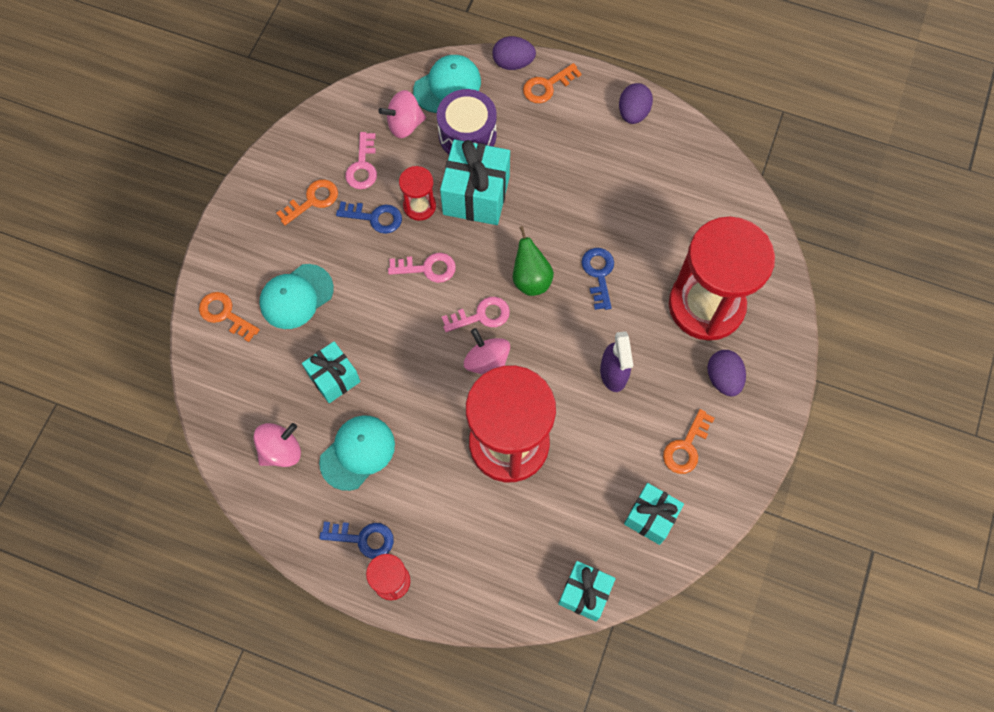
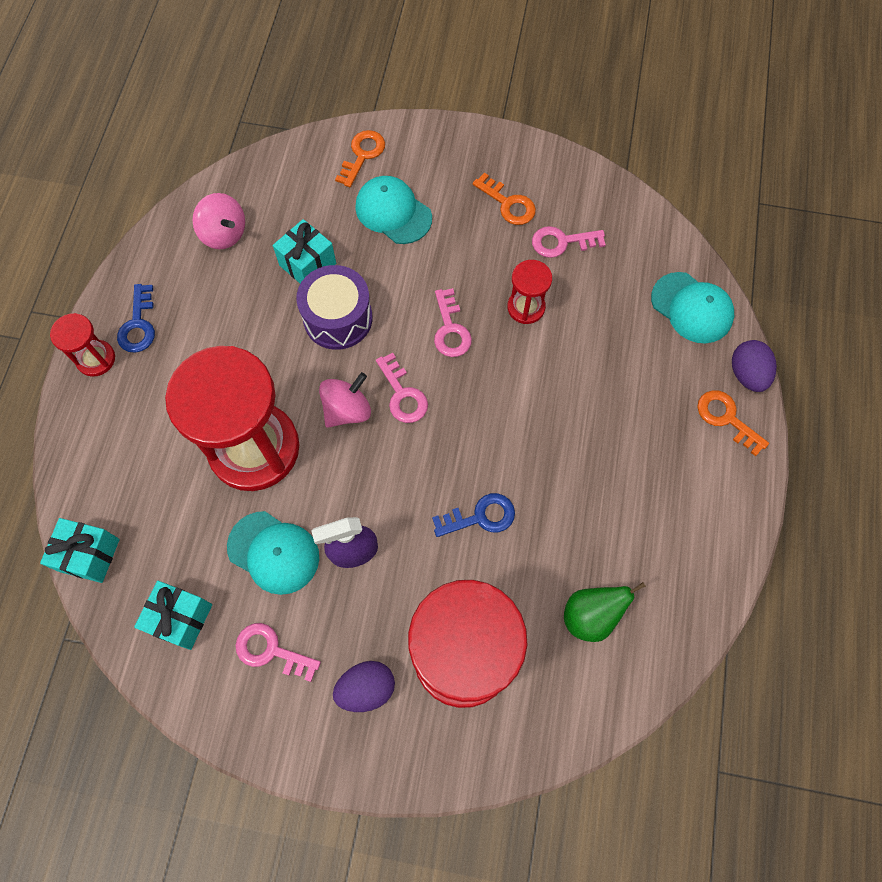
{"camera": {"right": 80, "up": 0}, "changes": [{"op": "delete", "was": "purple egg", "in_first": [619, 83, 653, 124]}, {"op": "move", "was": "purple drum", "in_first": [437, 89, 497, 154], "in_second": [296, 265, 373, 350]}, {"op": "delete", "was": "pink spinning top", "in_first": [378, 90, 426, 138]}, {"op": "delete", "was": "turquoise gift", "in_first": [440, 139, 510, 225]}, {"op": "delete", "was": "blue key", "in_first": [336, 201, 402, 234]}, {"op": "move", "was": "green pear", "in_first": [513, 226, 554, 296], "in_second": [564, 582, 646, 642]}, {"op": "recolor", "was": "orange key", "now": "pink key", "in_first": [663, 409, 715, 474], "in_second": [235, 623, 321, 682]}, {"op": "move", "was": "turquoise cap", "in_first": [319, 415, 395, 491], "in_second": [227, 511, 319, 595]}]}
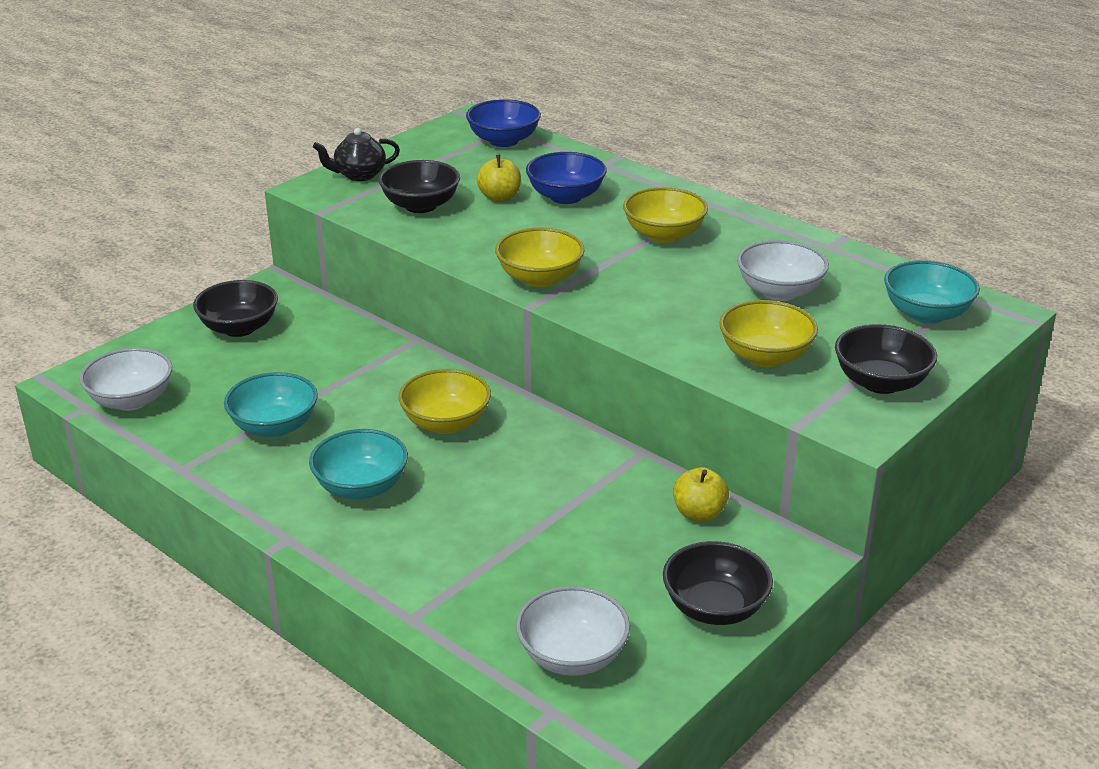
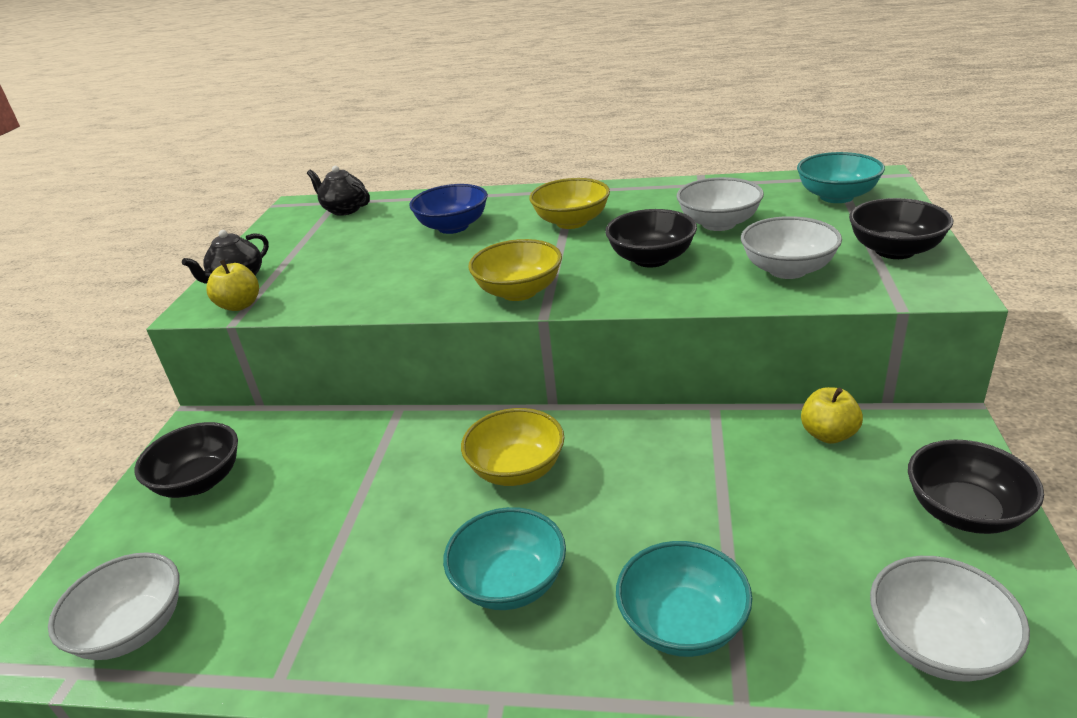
{"camera": {"right": -30, "up": 0}, "changes": [{"op": "replace", "was": "blue bowl", "now": "black teapot", "in_first": [466, 99, 541, 147], "in_second": [307, 166, 370, 216]}, {"op": "move", "was": "yellow apple", "in_first": [477, 155, 521, 202], "in_second": [206, 260, 259, 311]}, {"op": "move", "was": "black bowl", "in_first": [378, 160, 460, 213], "in_second": [605, 209, 697, 268]}, {"op": "recolor", "was": "yellow bowl", "now": "white bowl", "in_first": [719, 300, 818, 367], "in_second": [741, 216, 842, 279]}, {"op": "move", "was": "turquoise bowl", "in_first": [224, 372, 318, 438], "in_second": [616, 541, 752, 657]}]}
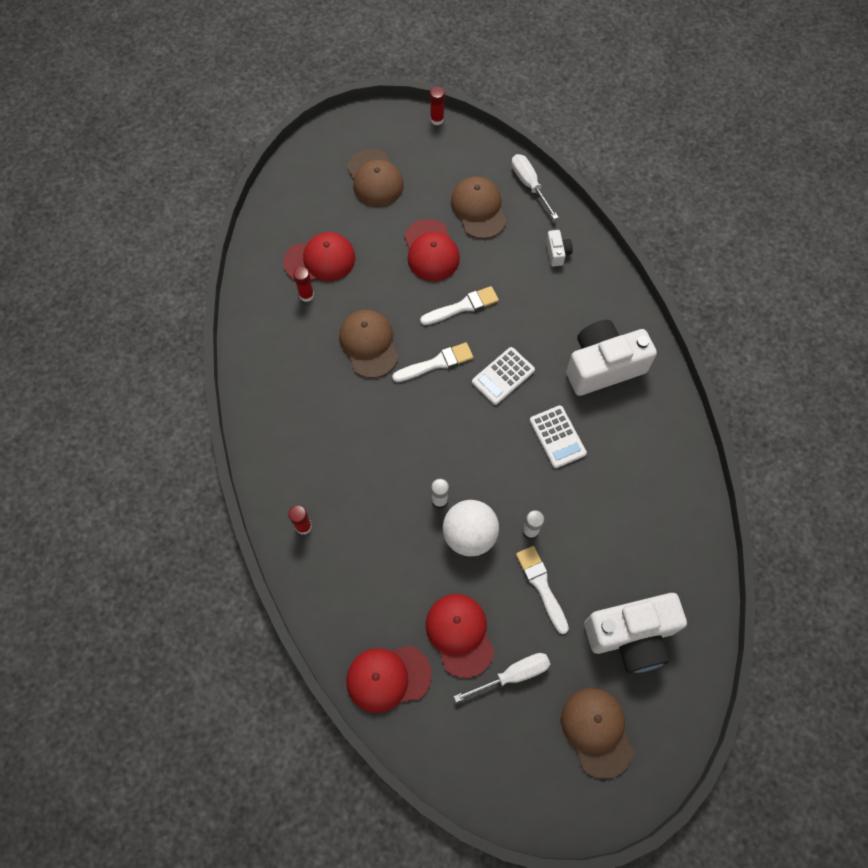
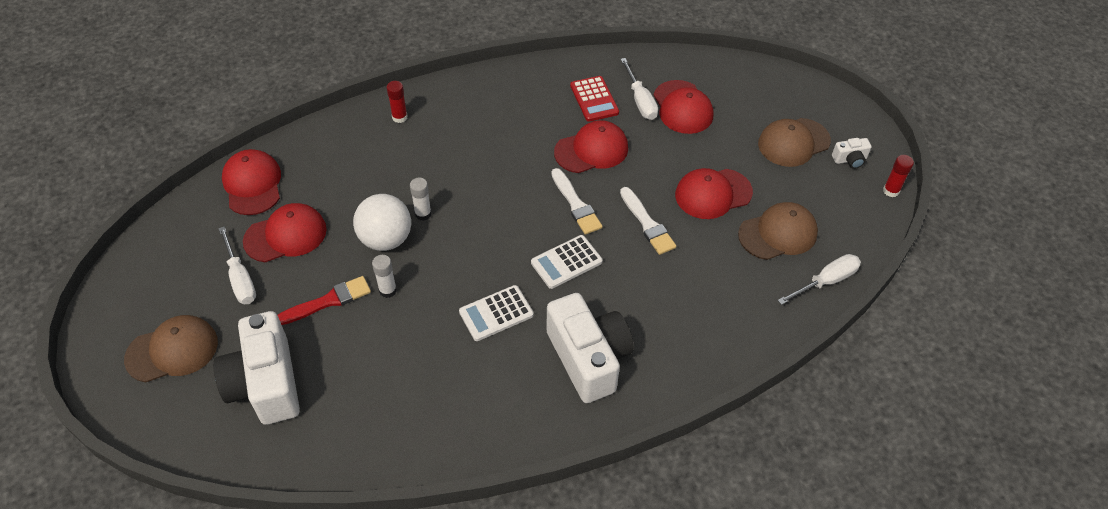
{"camera": {"right": 85, "up": -15}, "changes": [{"op": "move", "was": "white camera", "in_first": [546, 230, 573, 267], "in_second": [832, 138, 872, 169]}, {"op": "replace", "was": "red glue stick", "now": "white screwdriver", "in_first": [293, 267, 314, 302], "in_second": [620, 58, 658, 120]}, {"op": "recolor", "was": "brown cap", "now": "red cap", "in_first": [339, 310, 398, 378], "in_second": [554, 120, 628, 173]}, {"op": "rotate", "was": "white calculator", "in_first": [472, 347, 535, 405], "in_second": [531, 235, 603, 289], "clockwise": -75}, {"op": "recolor", "was": "white brush", "now": "red brush", "in_first": [516, 546, 569, 634], "in_second": [278, 276, 371, 325]}, {"op": "insert", "now": "red calculator", "in_second": [570, 76, 619, 122]}]}
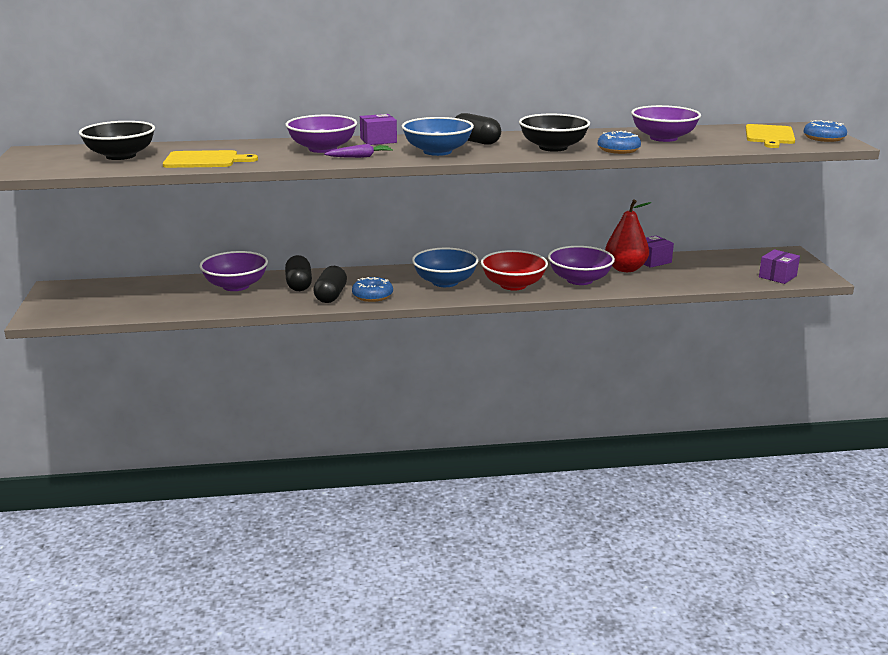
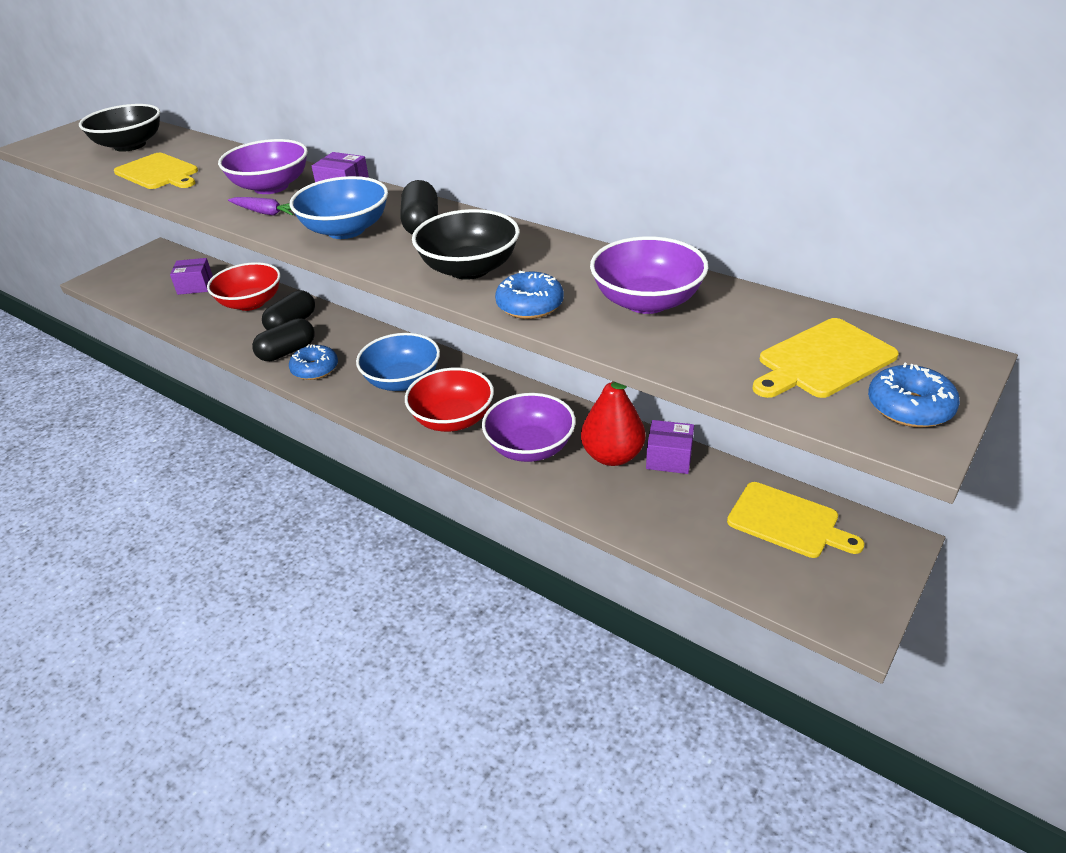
{"camera": {"right": 45, "up": 15}, "changes": [{"op": "move", "was": "purple box", "in_first": [759, 249, 800, 284], "in_second": [170, 258, 213, 295]}, {"op": "recolor", "was": "purple bowl", "now": "red bowl", "in_first": [199, 251, 268, 291], "in_second": [207, 262, 281, 311]}, {"op": "insert", "now": "yellow cutting board", "in_second": [727, 482, 865, 558]}]}
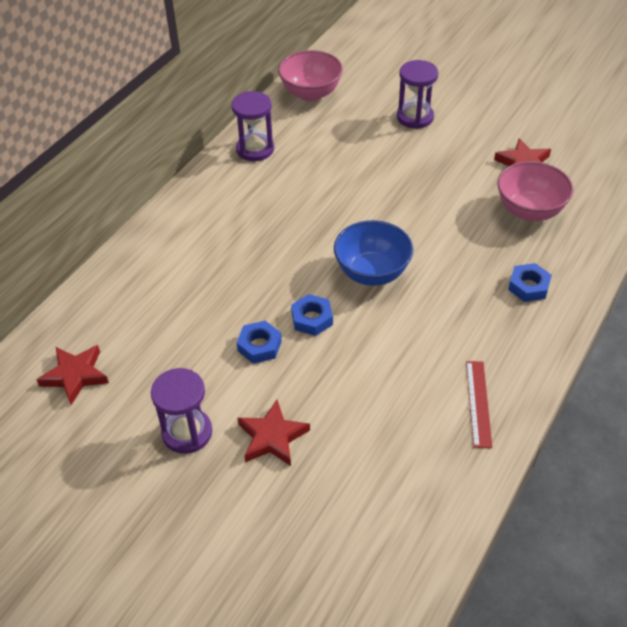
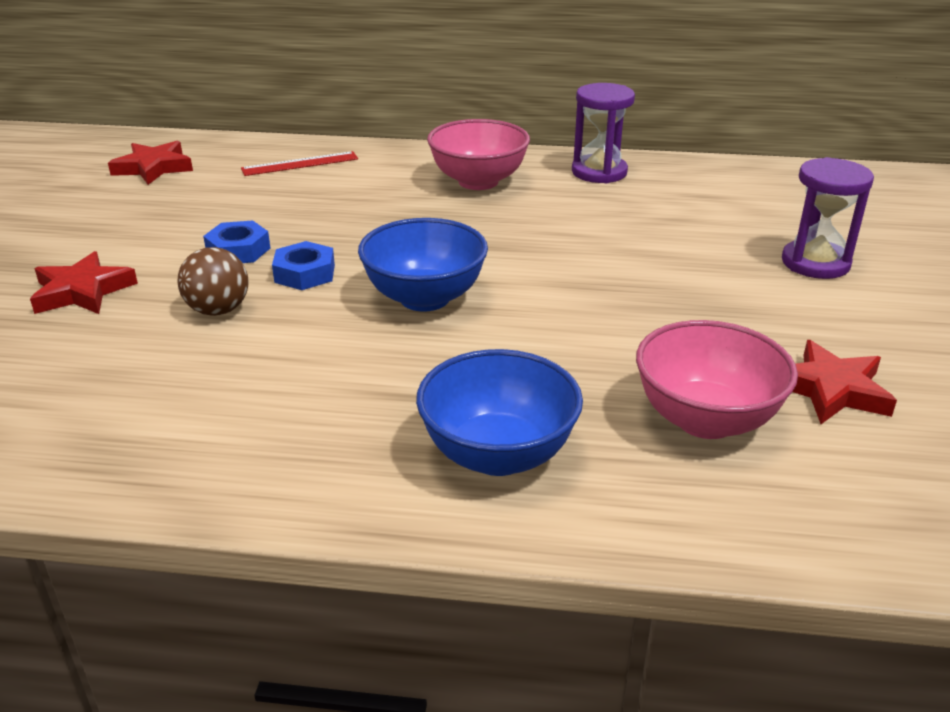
{"camera": {"right": 65, "up": -15}, "changes": [{"op": "move", "was": "pink bowl", "in_first": [278, 50, 343, 101], "in_second": [427, 119, 530, 190]}, {"op": "replace", "was": "blue nut", "now": "blue bowl", "in_first": [508, 263, 552, 302], "in_second": [416, 349, 583, 476]}, {"op": "move", "was": "red ruler", "in_first": [466, 361, 493, 448], "in_second": [241, 151, 358, 176]}, {"op": "delete", "was": "purple hourglass", "in_first": [151, 368, 212, 454]}, {"op": "insert", "now": "brown ball", "in_second": [178, 247, 248, 316]}]}
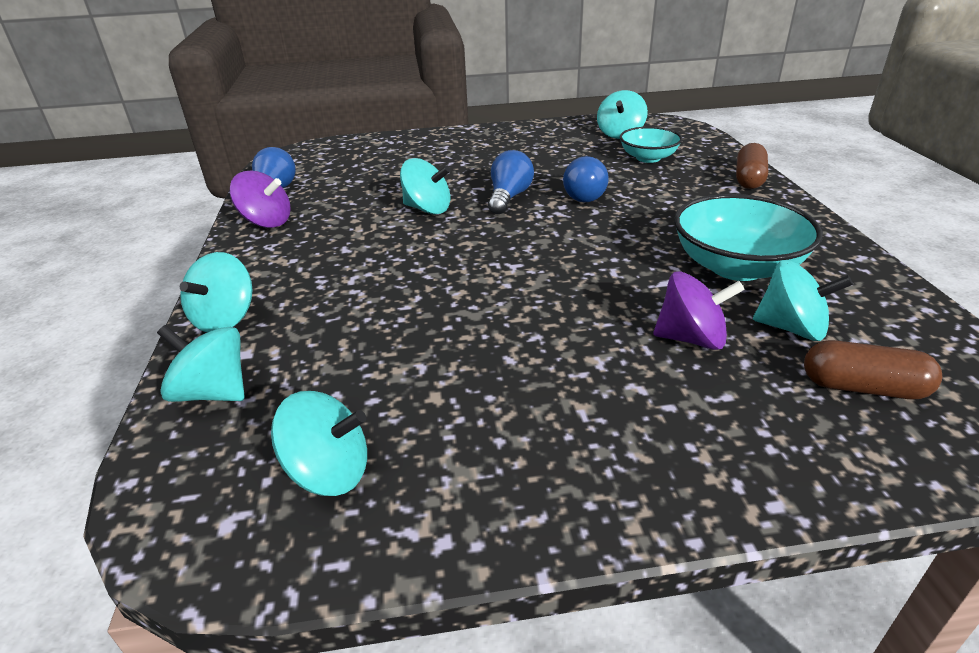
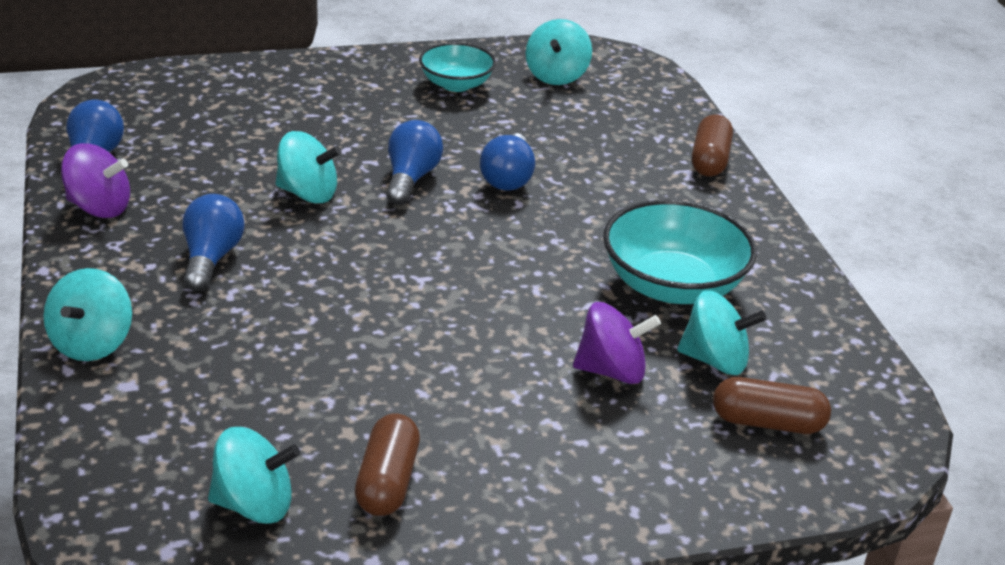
{"camera": {"right": -10, "up": 0}, "changes": [{"op": "move", "was": "turquoise bowl", "in_first": [620, 127, 682, 163], "in_second": [419, 43, 496, 92]}, {"op": "delete", "was": "turquoise spinning top", "in_first": [157, 325, 245, 402]}, {"op": "insert", "now": "blue light bulb", "in_second": [183, 194, 245, 291]}, {"op": "insert", "now": "brown capsule", "in_second": [355, 413, 420, 516]}]}
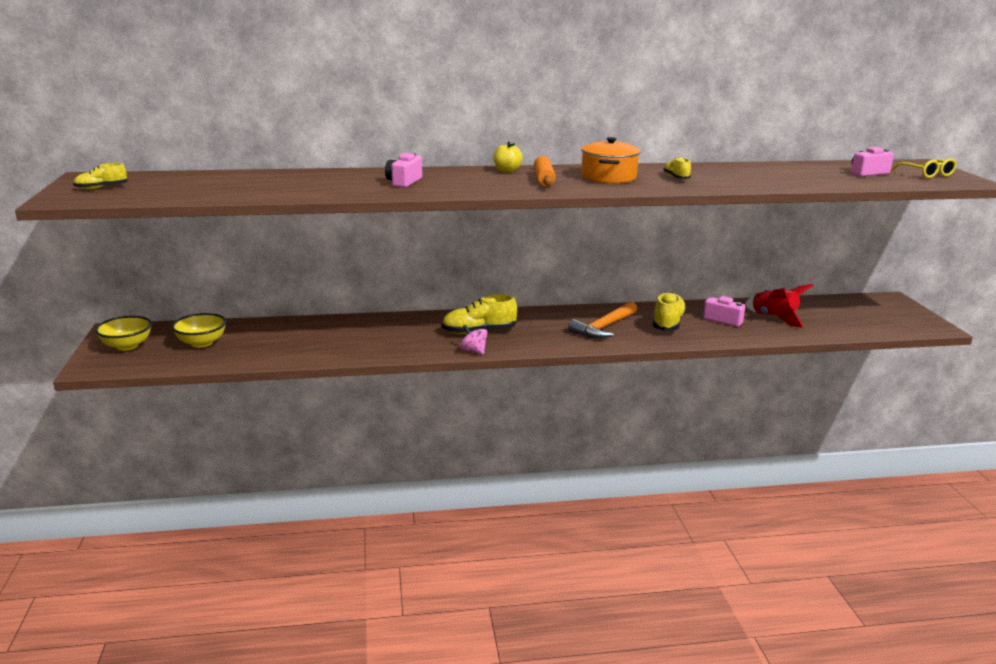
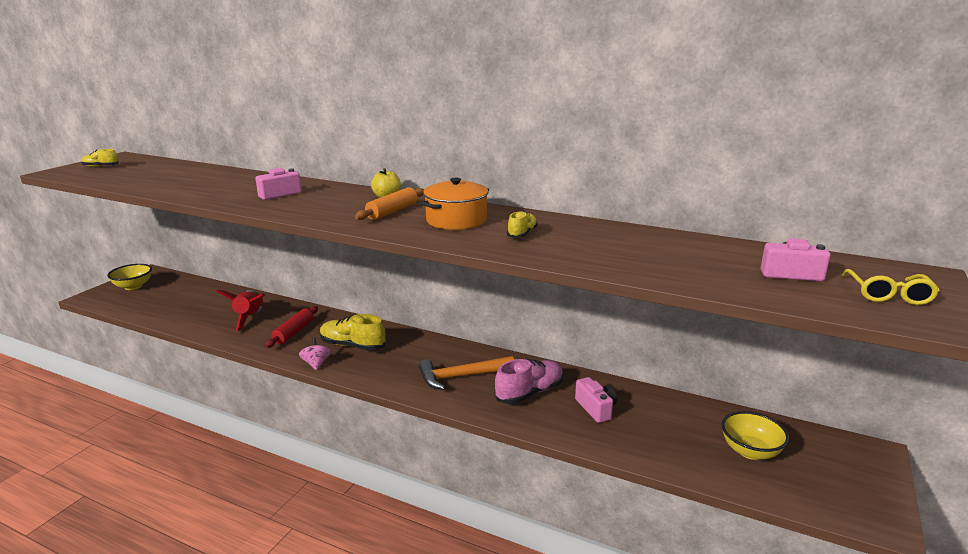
{"camera": {"right": 35, "up": 0}, "changes": [{"op": "move", "was": "red rocket", "in_first": [745, 284, 814, 328], "in_second": [216, 290, 265, 332]}, {"op": "recolor", "was": "yellow shoe", "now": "pink shoe", "in_first": [652, 292, 687, 331], "in_second": [494, 359, 563, 404]}, {"op": "move", "was": "yellow bowl", "in_first": [172, 313, 226, 348], "in_second": [722, 411, 789, 460]}, {"op": "insert", "now": "red rolling pin", "in_second": [265, 306, 318, 348]}]}
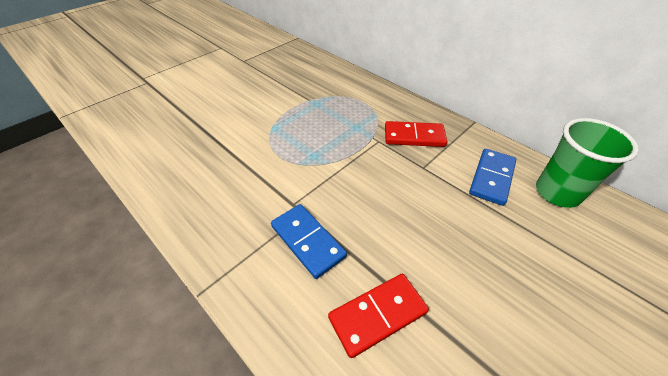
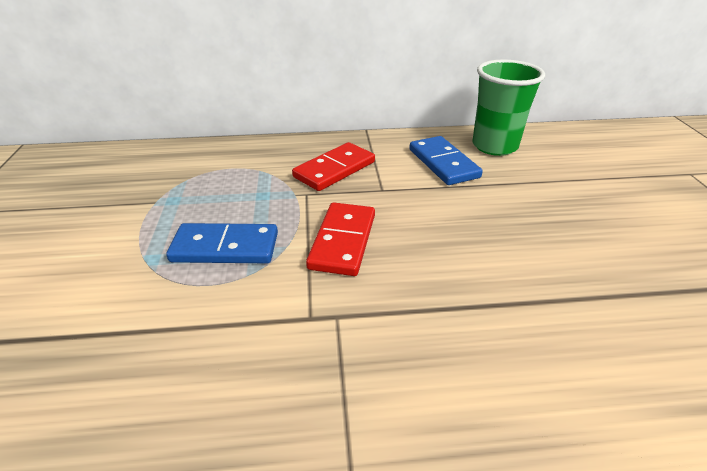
{"camera": {"right": -50, "up": -10}, "changes": [{"op": "move", "was": "blue domino", "in_first": [271, 204, 347, 279], "in_second": [166, 223, 278, 263]}, {"op": "move", "was": "red domino", "in_first": [328, 274, 429, 358], "in_second": [306, 202, 375, 276]}]}
